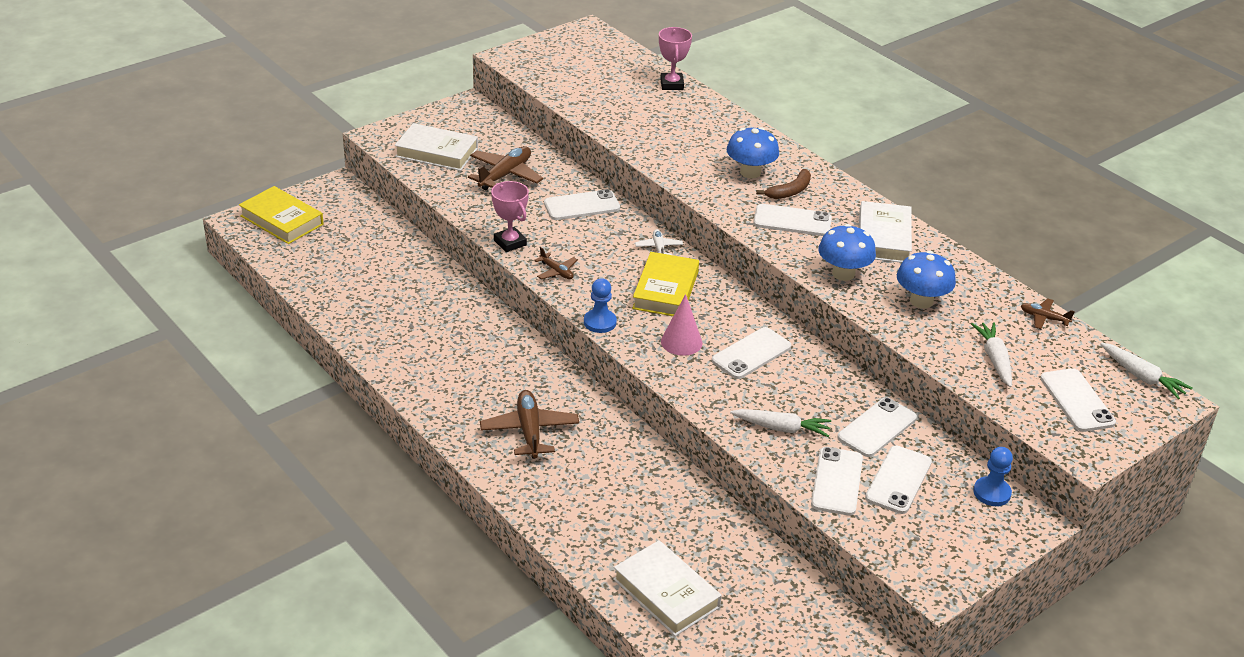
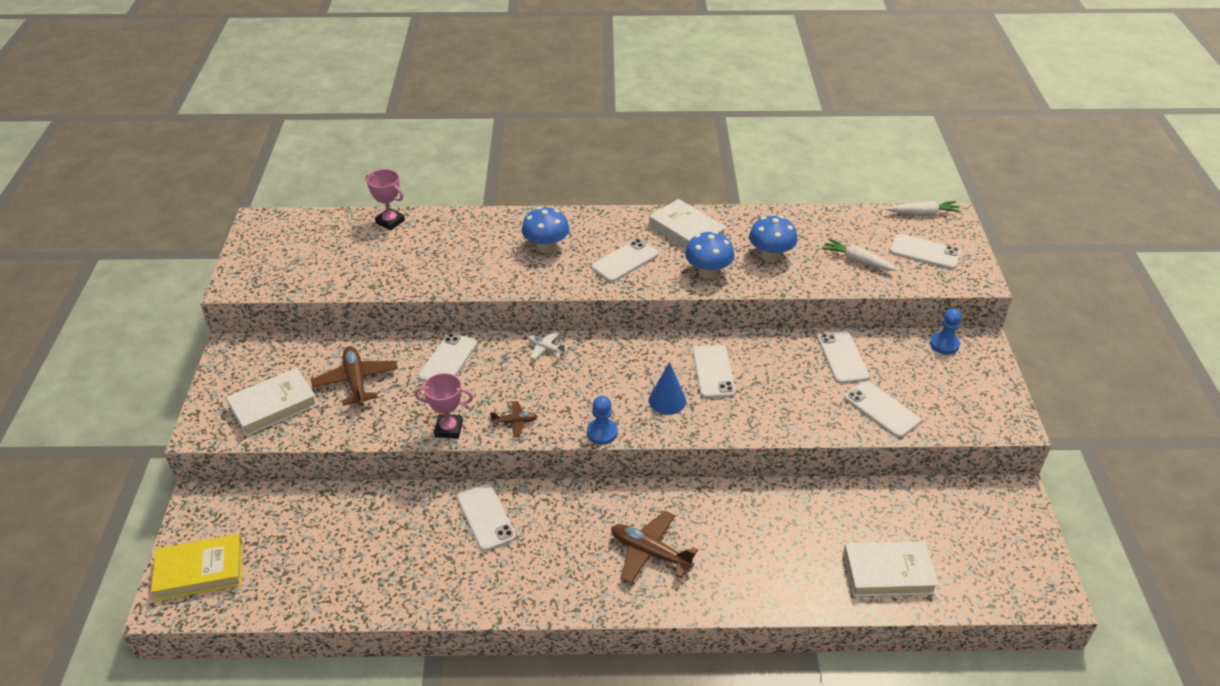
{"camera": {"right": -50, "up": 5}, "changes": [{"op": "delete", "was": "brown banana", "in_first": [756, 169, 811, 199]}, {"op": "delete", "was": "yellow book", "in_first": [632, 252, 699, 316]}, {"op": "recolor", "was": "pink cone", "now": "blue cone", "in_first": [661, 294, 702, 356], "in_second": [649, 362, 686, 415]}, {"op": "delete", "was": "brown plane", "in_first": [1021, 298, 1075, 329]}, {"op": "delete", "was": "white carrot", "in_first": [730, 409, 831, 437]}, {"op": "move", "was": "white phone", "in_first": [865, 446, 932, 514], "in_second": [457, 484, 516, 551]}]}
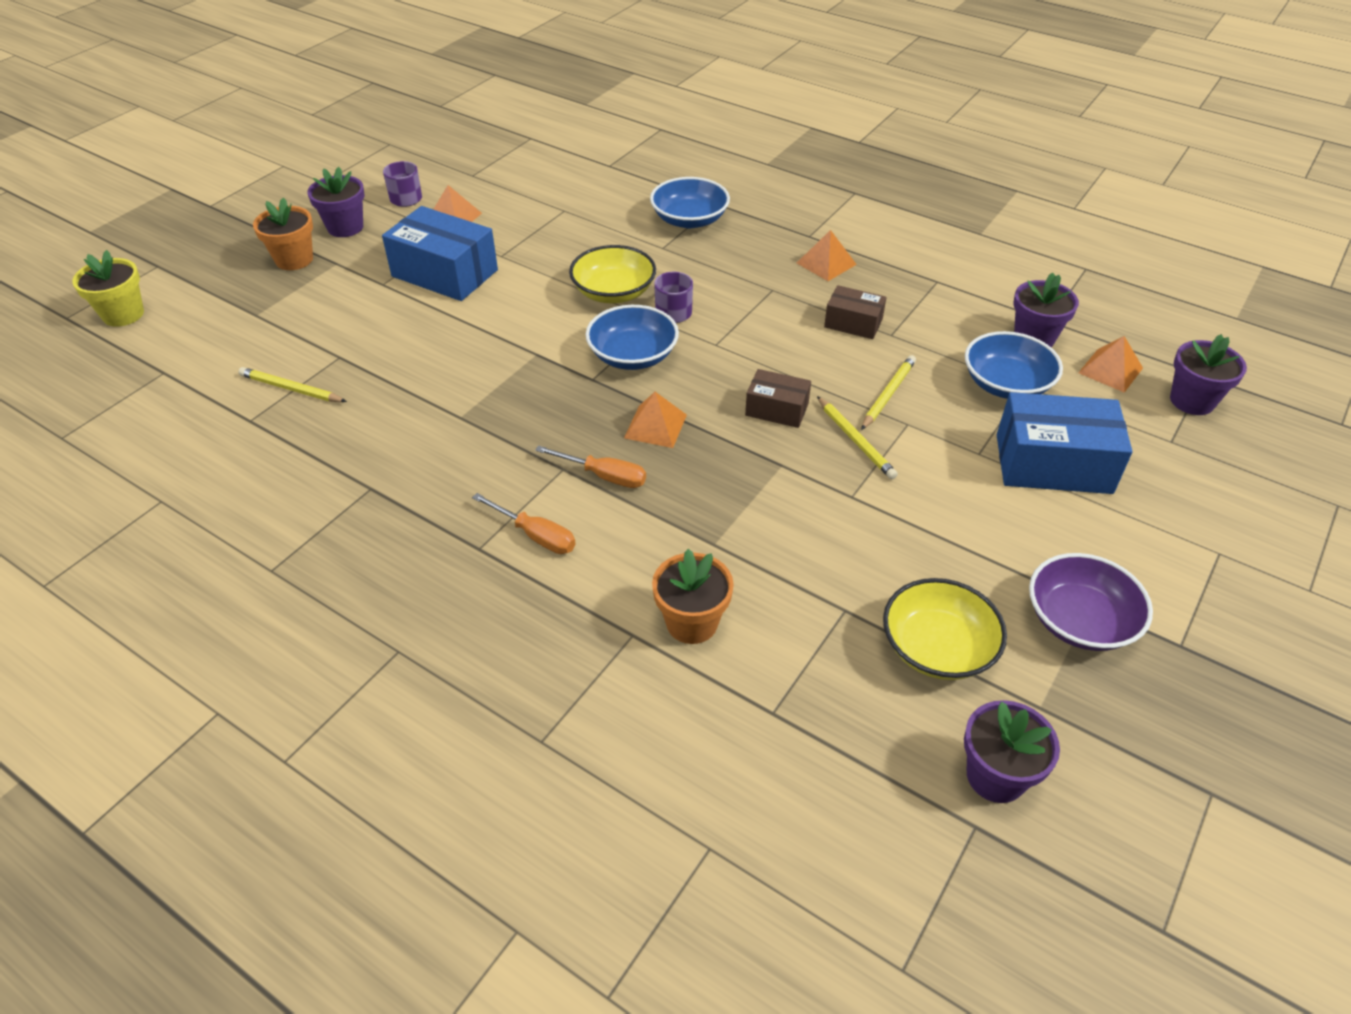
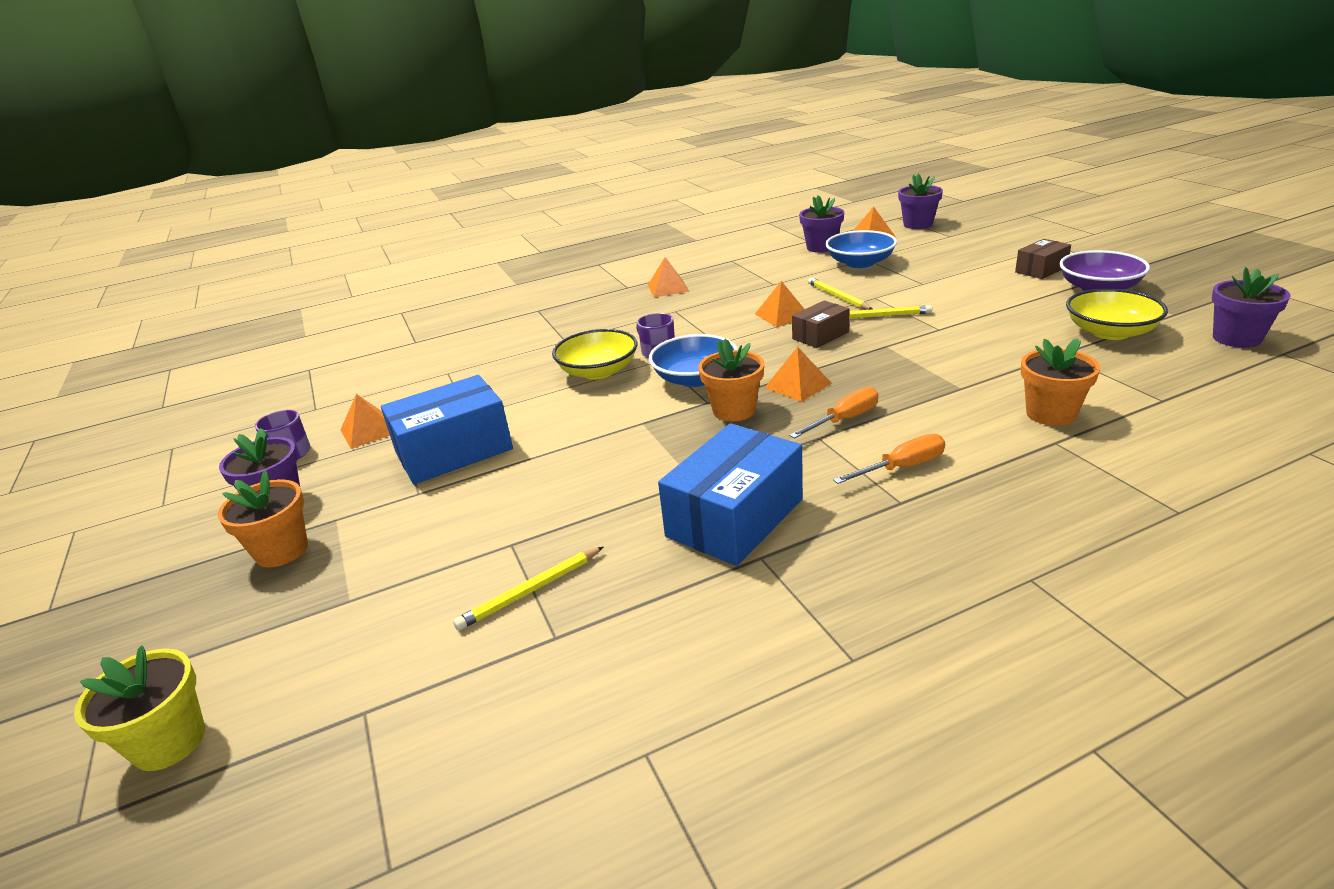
{"camera": {"right": -55, "up": -15}, "changes": [{"op": "delete", "was": "blue bowl", "in_first": [650, 177, 730, 228]}, {"op": "move", "was": "brown box", "in_first": [824, 285, 887, 339], "in_second": [1015, 239, 1071, 279]}, {"op": "move", "was": "blue box", "in_first": [997, 392, 1133, 494], "in_second": [658, 423, 803, 566]}, {"op": "insert", "now": "orange pyramid", "in_second": [755, 281, 804, 327]}, {"op": "insert", "now": "orange flower pot", "in_second": [698, 339, 764, 421]}]}
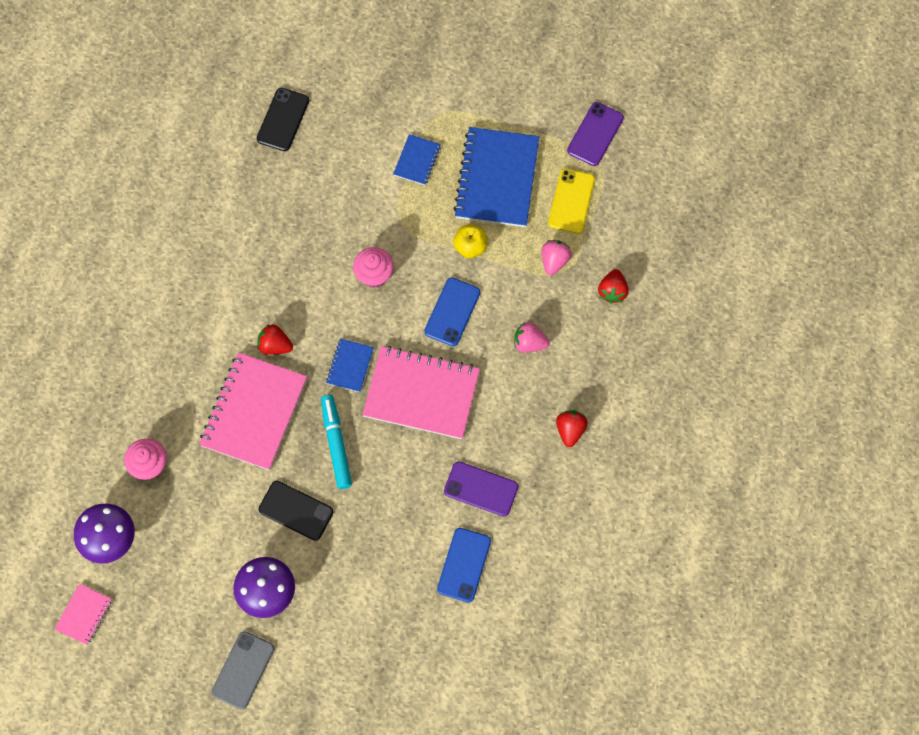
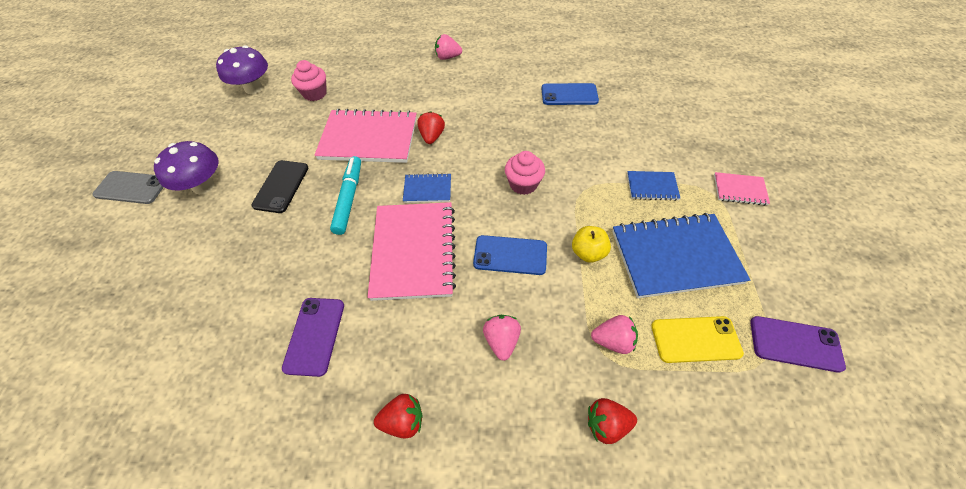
{"camera": {"right": 75, "up": -15}, "changes": [{"op": "delete", "was": "black phone", "in_first": [257, 88, 309, 151]}, {"op": "rotate", "was": "turquoise marker", "in_first": [321, 395, 352, 489], "in_second": [330, 156, 361, 235], "clockwise": -60}, {"op": "move", "was": "blue phone", "in_first": [437, 528, 491, 602], "in_second": [541, 83, 599, 105]}, {"op": "move", "was": "pink notebook", "in_first": [55, 584, 112, 645], "in_second": [714, 172, 770, 206]}, {"op": "insert", "now": "pink strawberry", "in_second": [435, 34, 462, 60]}]}
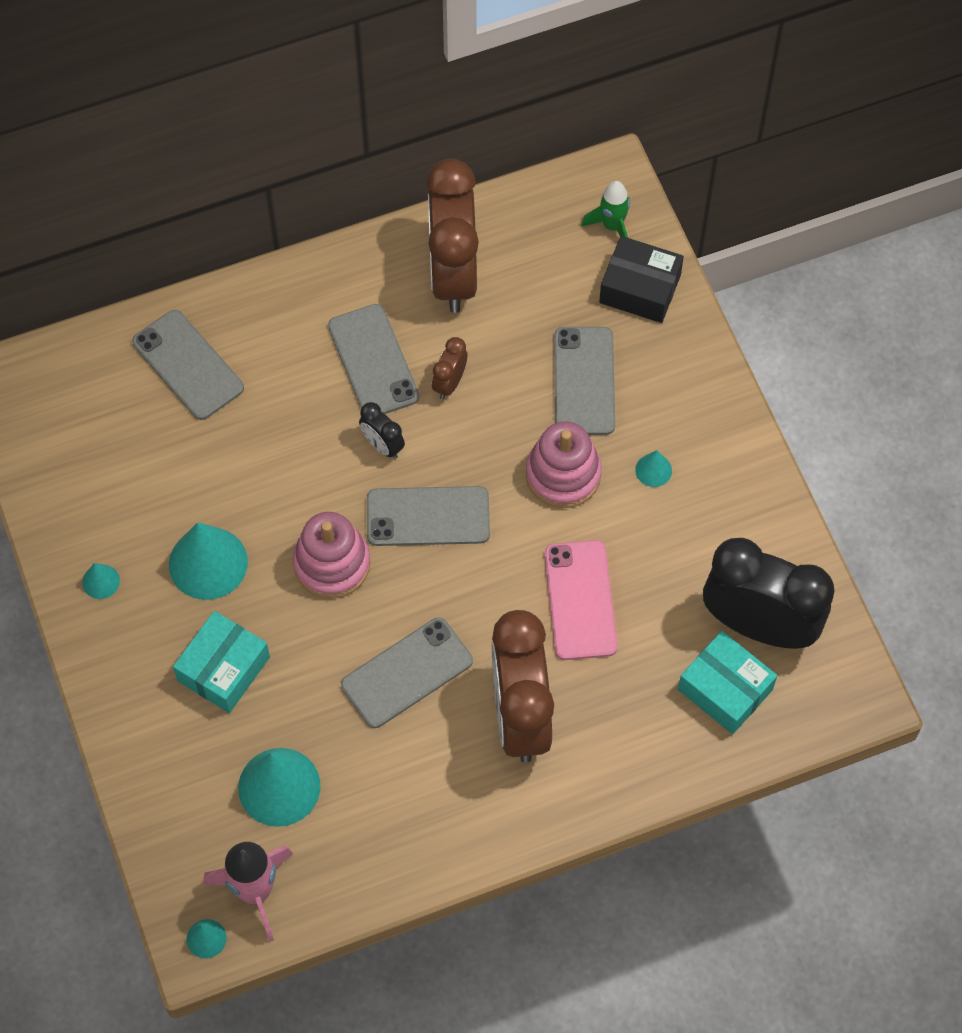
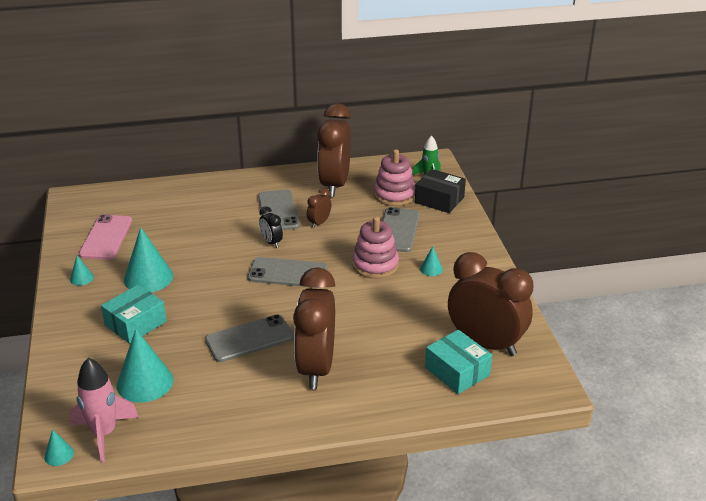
{"camera": {"right": 10, "up": -30}, "changes": [{"op": "delete", "was": "grey phone", "in_first": [132, 310, 244, 420]}, {"op": "move", "was": "pink stacking toy", "in_first": [293, 512, 370, 598], "in_second": [374, 149, 415, 206]}, {"op": "recolor", "was": "black clock", "now": "brown clock", "in_first": [703, 538, 834, 649], "in_second": [448, 252, 533, 356]}, {"op": "move", "was": "pink phone", "in_first": [545, 540, 618, 660], "in_second": [79, 214, 132, 260]}]}
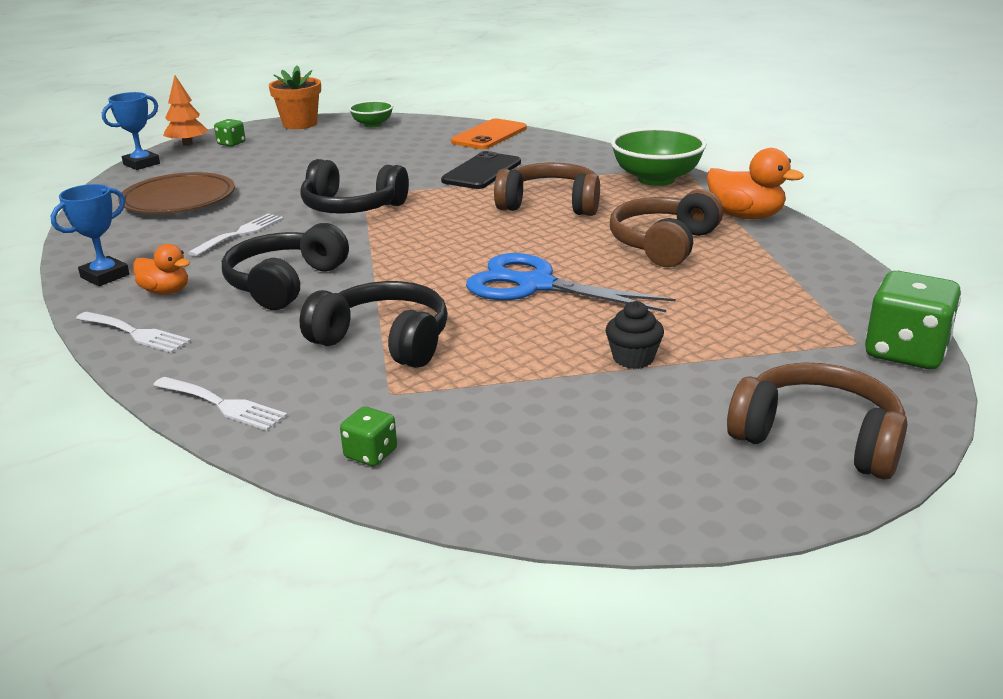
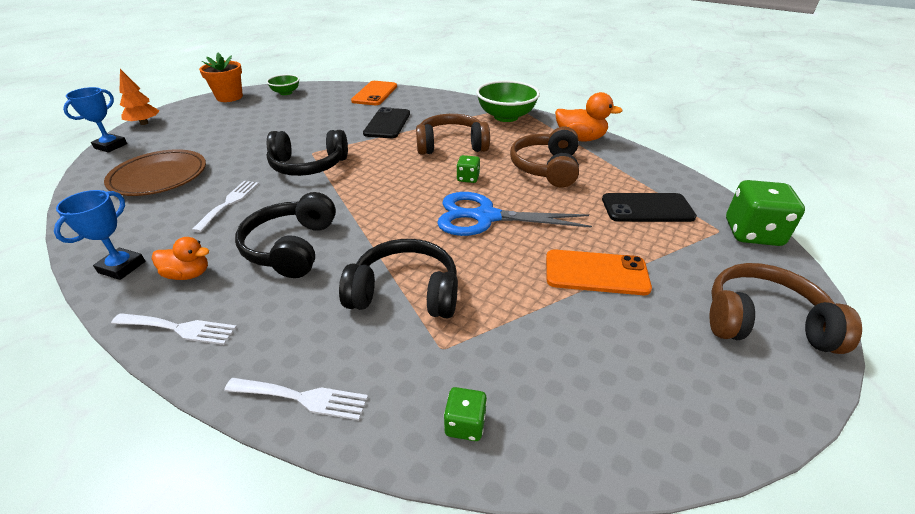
{"camera": {"right": -20, "up": 10}, "changes": [{"op": "move", "was": "green dice", "in_first": [214, 119, 246, 147], "in_second": [456, 155, 480, 183]}, {"op": "replace", "was": "black cupcake", "now": "orange phone", "in_first": [606, 301, 664, 369], "in_second": [546, 249, 652, 295]}, {"op": "insert", "now": "black phone", "in_second": [602, 193, 697, 222]}]}
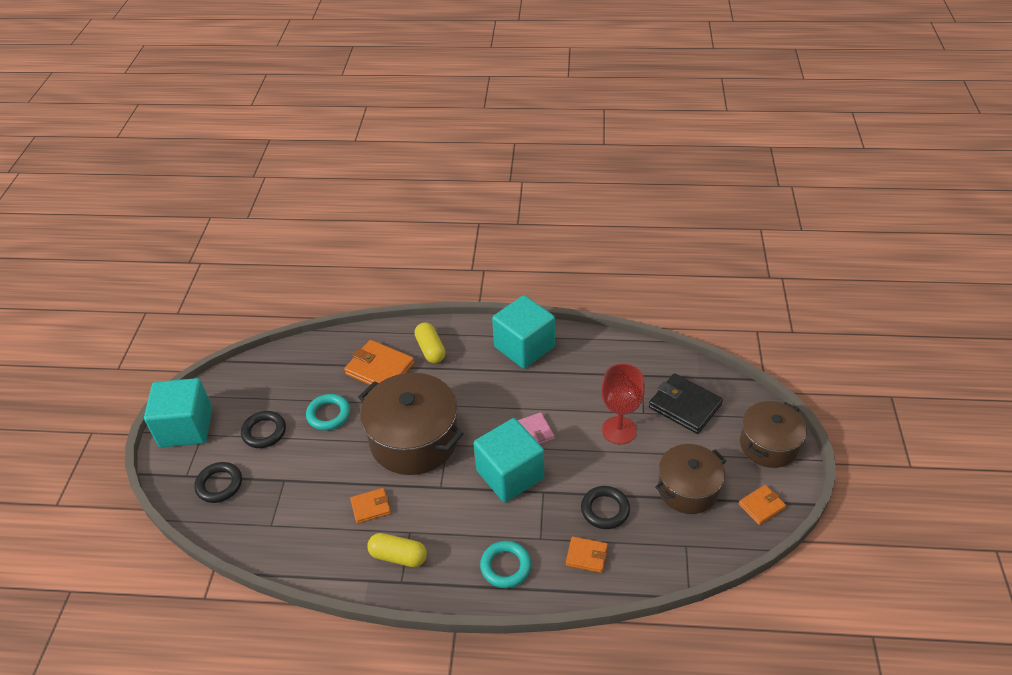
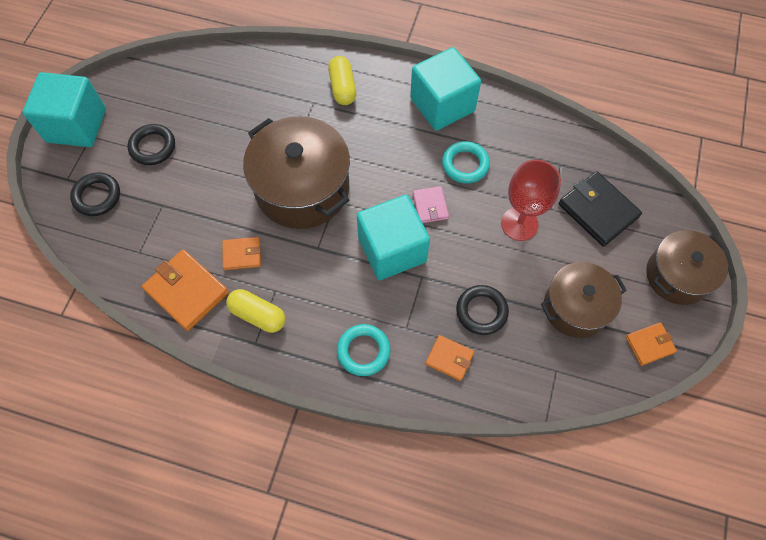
{"camera": {"right": 10, "up": 20}, "changes": [{"op": "move", "was": "orange wallet", "in_first": [344, 340, 414, 385], "in_second": [142, 249, 229, 331]}, {"op": "move", "was": "turquoise ring", "in_first": [306, 394, 350, 431], "in_second": [442, 141, 490, 183]}]}
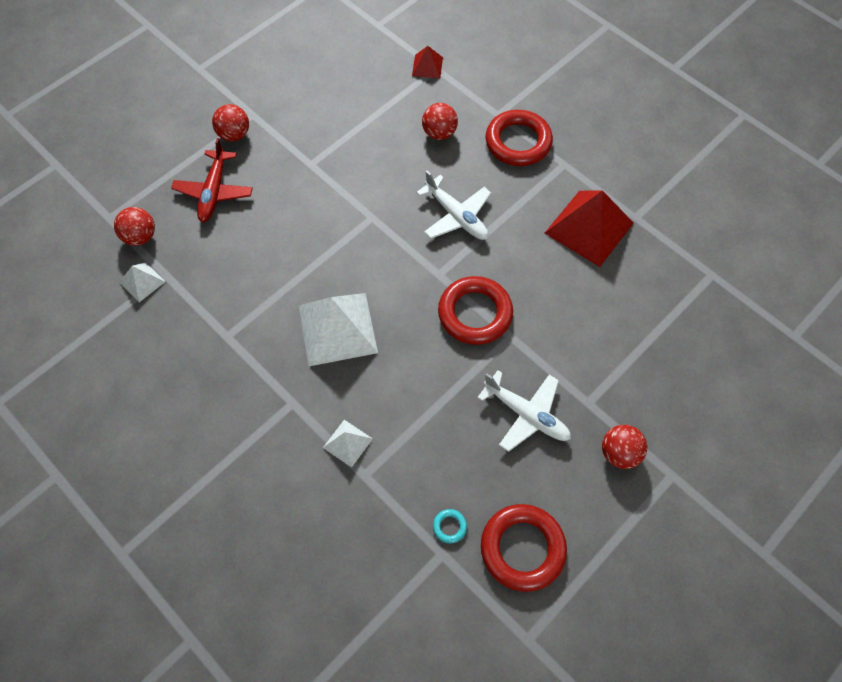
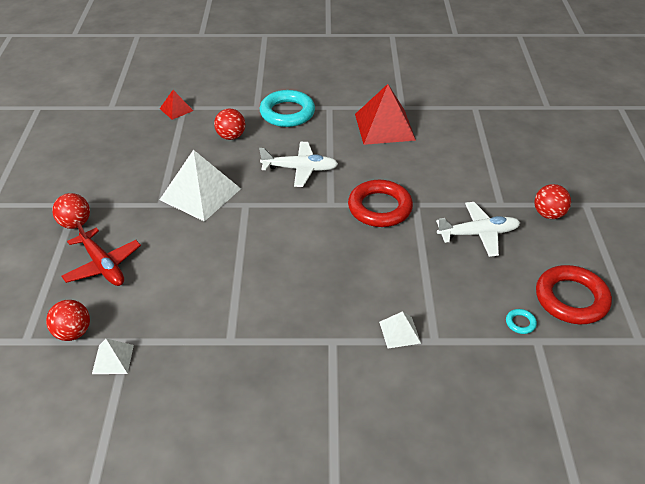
{"camera": {"right": -45, "up": -20}, "changes": [{"op": "recolor", "was": "red ring", "now": "turquoise ring", "in_first": [486, 110, 553, 166], "in_second": [259, 90, 315, 127]}, {"op": "move", "was": "white pyramid", "in_first": [299, 293, 378, 366], "in_second": [159, 150, 241, 222]}]}
